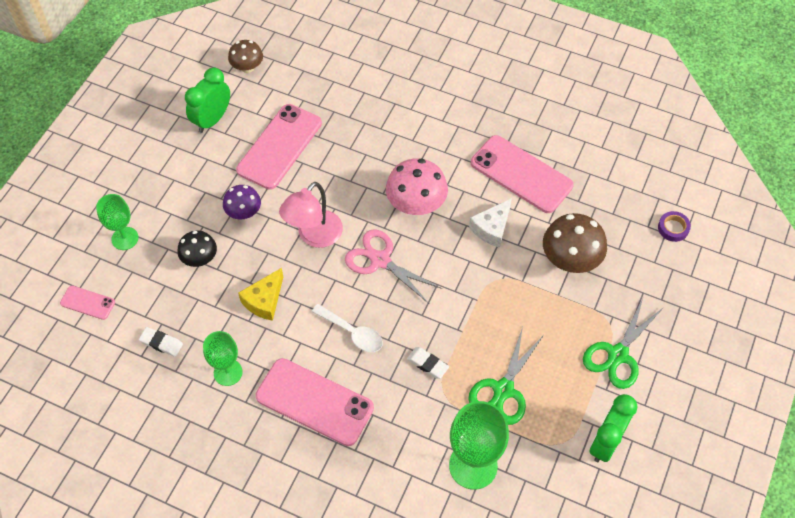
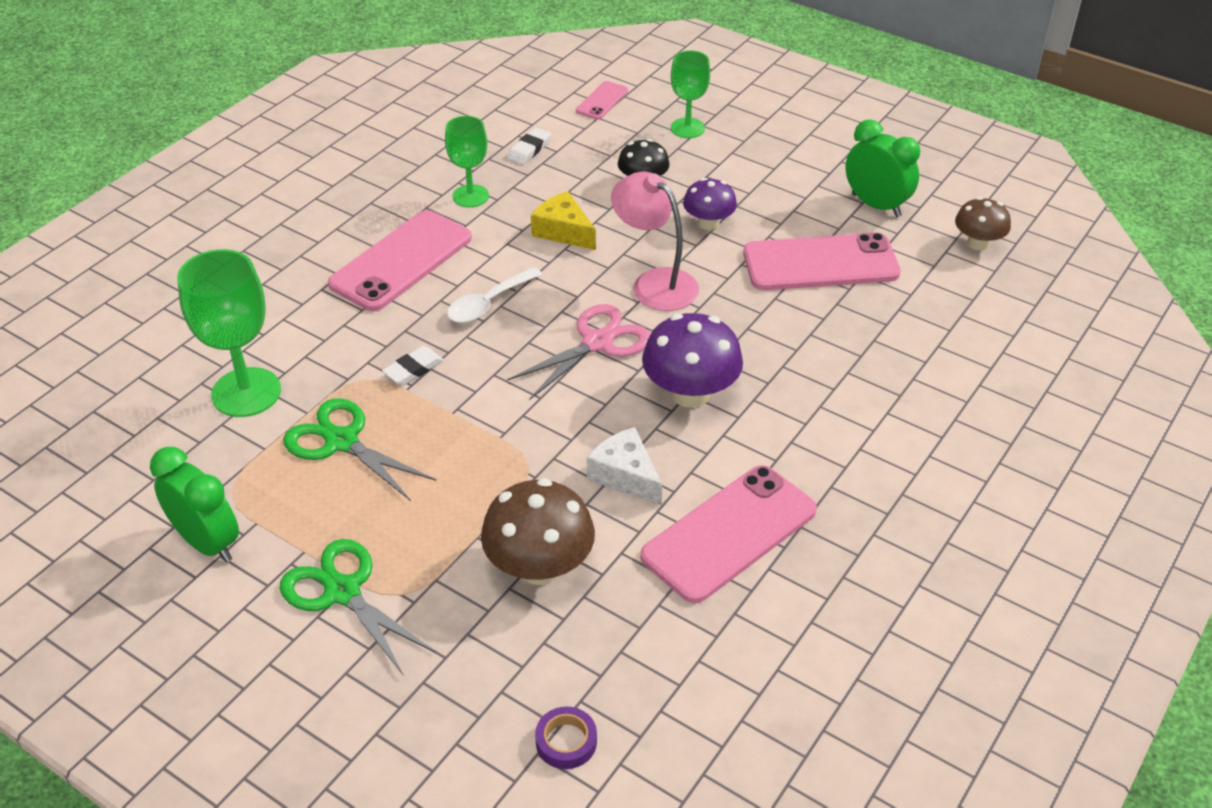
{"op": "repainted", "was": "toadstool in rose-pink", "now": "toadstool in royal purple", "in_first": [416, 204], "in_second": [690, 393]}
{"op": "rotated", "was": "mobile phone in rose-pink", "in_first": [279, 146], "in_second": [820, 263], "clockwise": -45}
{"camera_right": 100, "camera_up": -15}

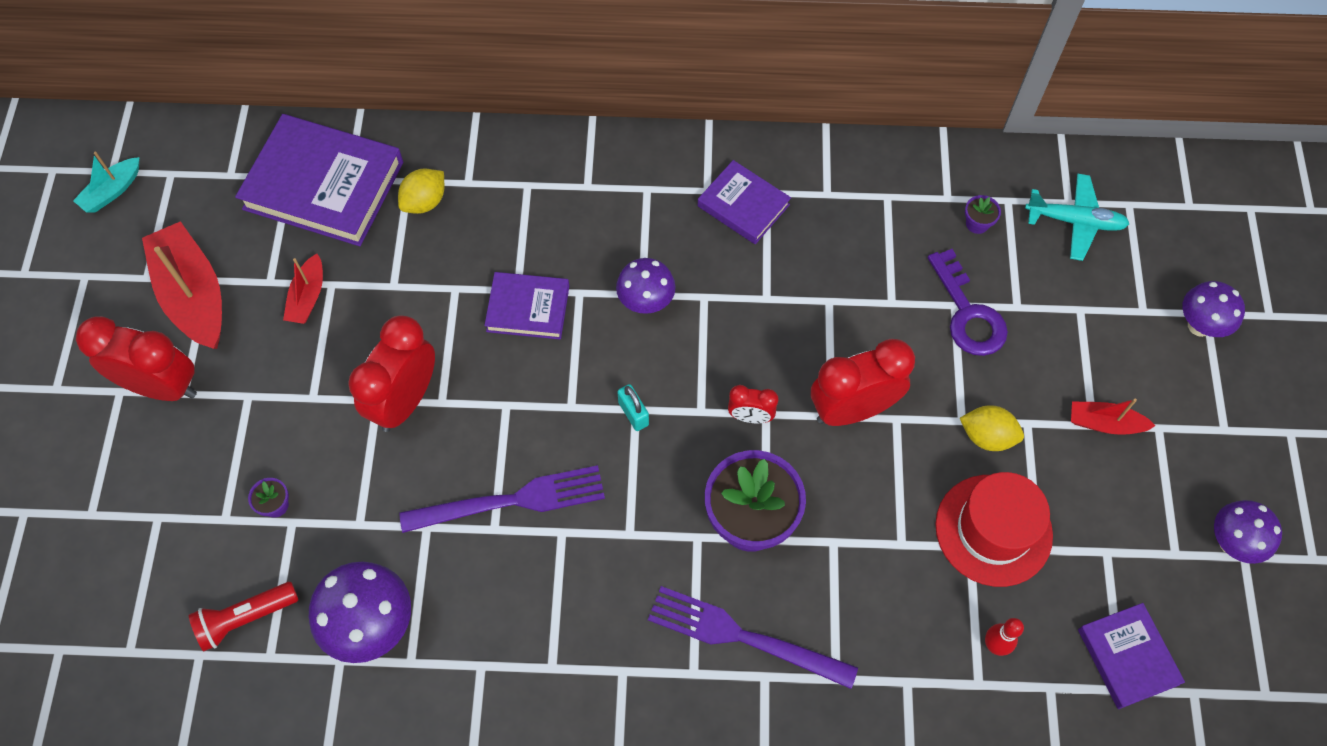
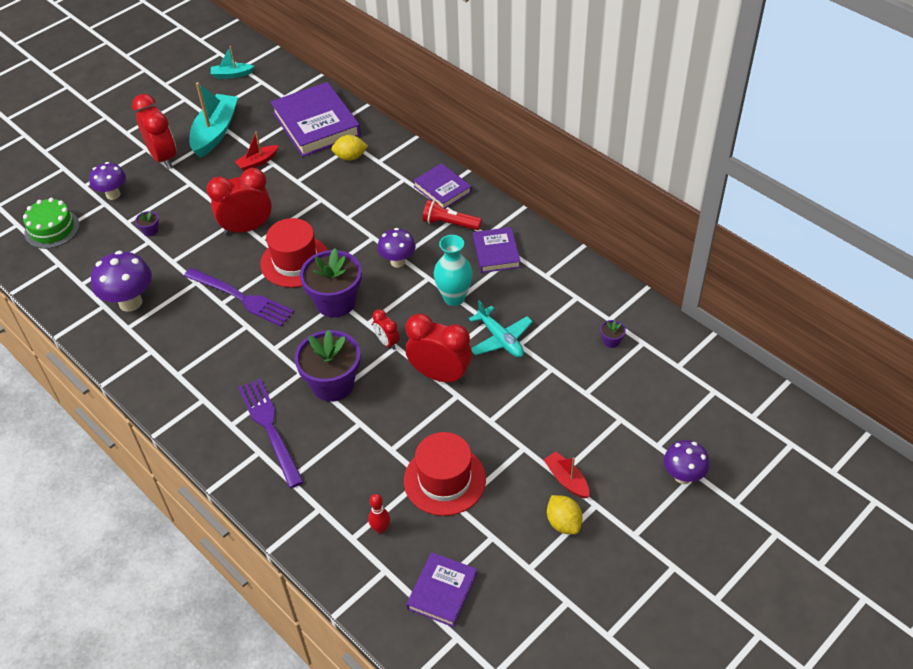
{"op": "new", "now": "cake in emerald", "in_second": [52, 229]}
{"op": "shifted", "was": "toadstool in royal purple", "in_first": [1231, 543], "in_second": [113, 194]}
{"op": "repainted", "was": "sailboat in crimson", "now": "sailboat in turquoise", "in_first": [193, 295], "in_second": [215, 132]}
{"op": "new", "now": "top hat in crimson", "in_second": [295, 261]}
{"op": "swapped", "was": "padlock in turquoise", "now": "flower pot in royal purple", "in_first": [633, 413], "in_second": [335, 302]}
{"op": "shifted", "was": "book in royal purple", "in_first": [528, 308], "in_second": [442, 189]}
{"op": "shifted", "was": "torch in crimson", "in_first": [245, 618], "in_second": [450, 223]}
{"op": "new", "now": "flower vase in turquoise", "in_second": [454, 298]}
{"op": "shifted", "was": "toy plane in turquoise", "in_first": [1075, 221], "in_second": [500, 339]}
{"op": "shifted", "was": "lemon in golden", "in_first": [987, 436], "in_second": [563, 523]}
{"op": "gone", "was": "latchkey in royal purple", "in_first": [967, 313]}
{"camera_right": 45, "camera_up": -15}

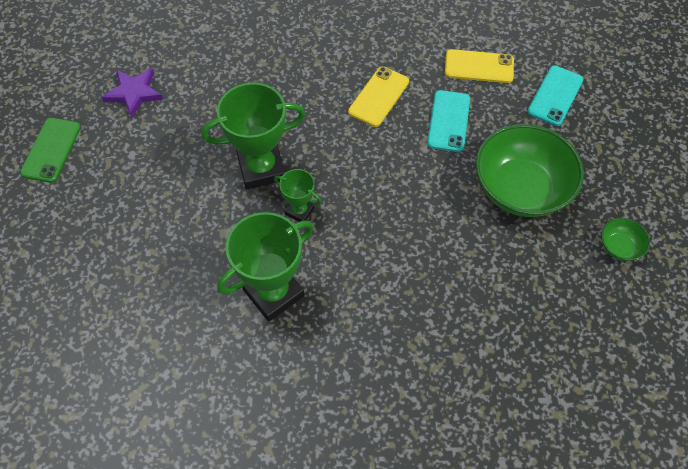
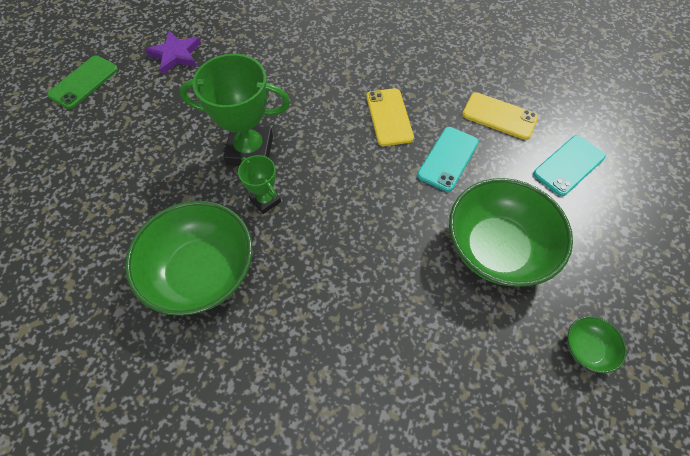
{"op": "swapped", "was": "trophy in emerald", "now": "bowl in emerald", "in_first": [273, 292], "in_second": [202, 272]}
{"op": "rotated", "was": "mobile phone in golden", "in_first": [379, 97], "in_second": [389, 117], "clockwise": -60}
{"camera_right": 20, "camera_up": 0}

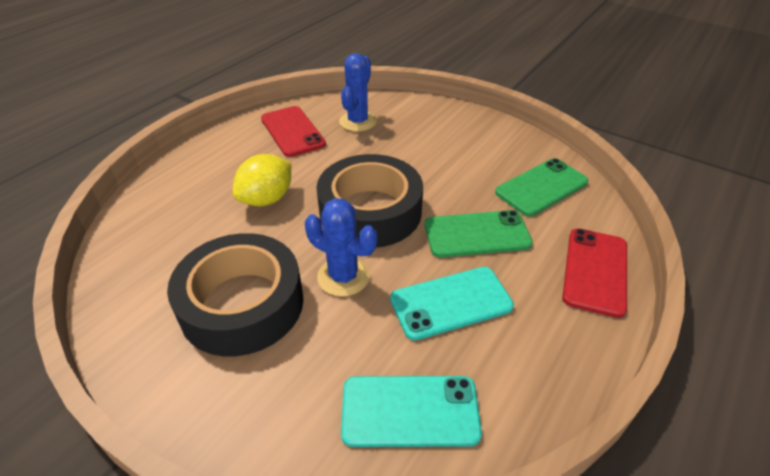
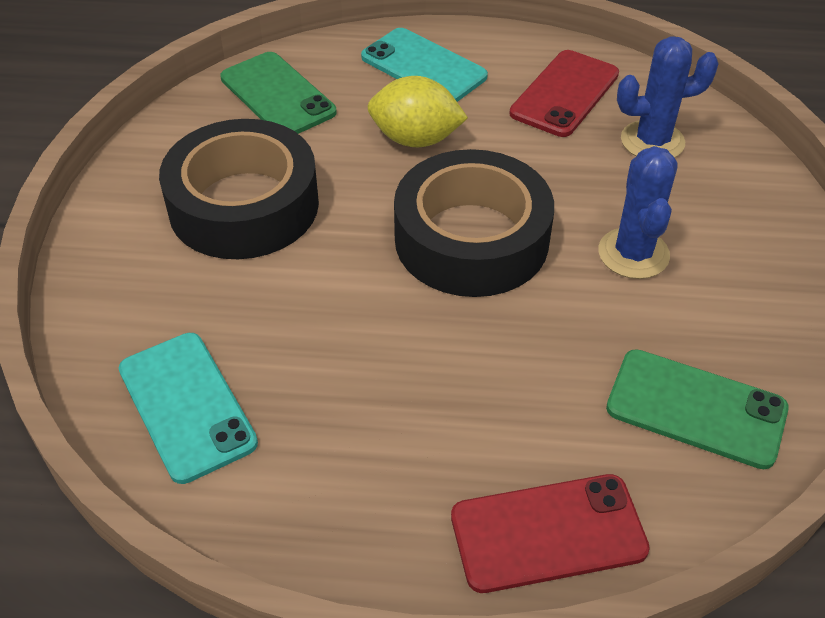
{"op": "shifted", "was": "mobile phone in emerald", "in_first": [477, 234], "in_second": [277, 95]}
{"op": "shifted", "was": "mobile phone in turquoise", "in_first": [451, 302], "in_second": [423, 67]}
{"op": "shifted", "was": "prickly plant in blue", "in_first": [343, 276], "in_second": [633, 254]}
{"camera_right": 60, "camera_up": 5}

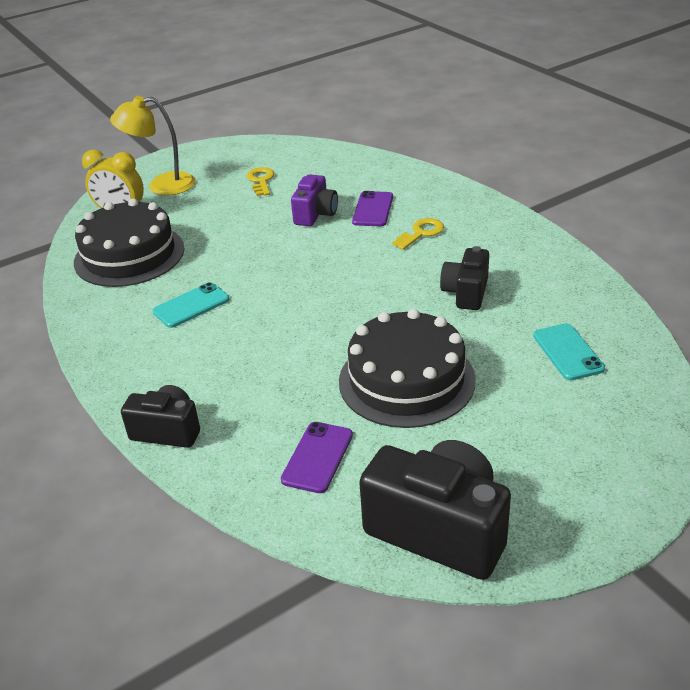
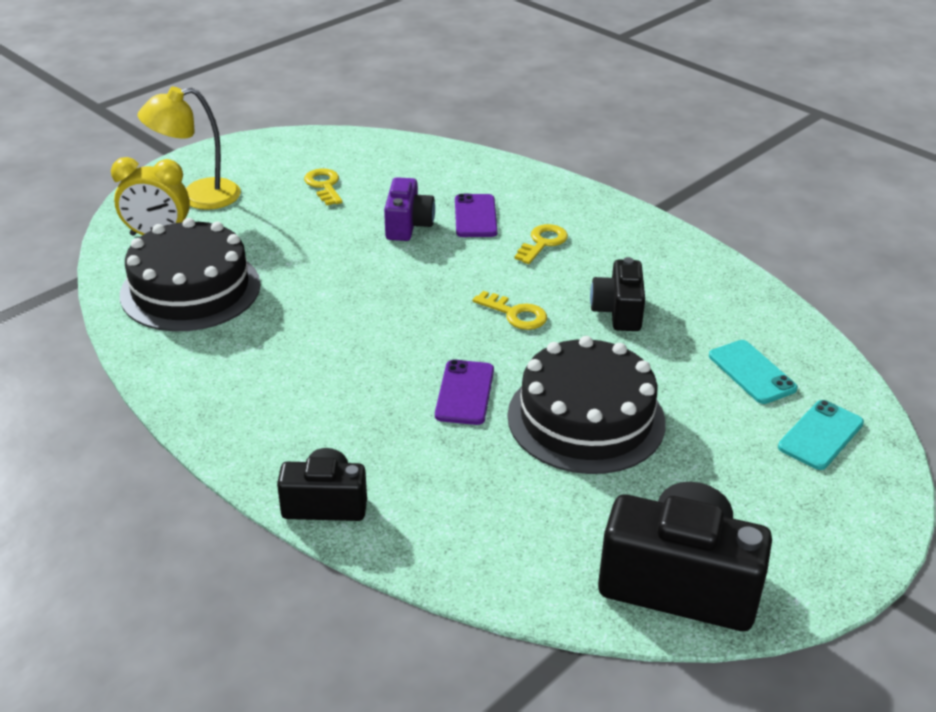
{"op": "shifted", "was": "mobile phone in royal purple", "in_first": [317, 457], "in_second": [464, 393]}
{"op": "new", "now": "latchkey in golden", "in_second": [515, 314]}
{"op": "shifted", "was": "mobile phone in turquoise", "in_first": [191, 305], "in_second": [820, 435]}
{"camera_right": -15, "camera_up": 0}

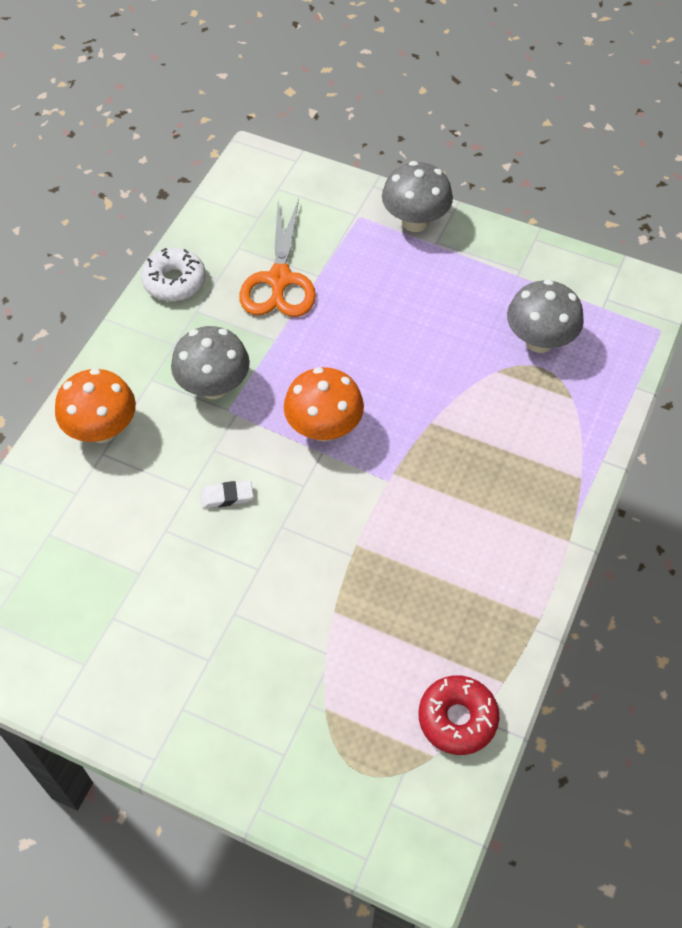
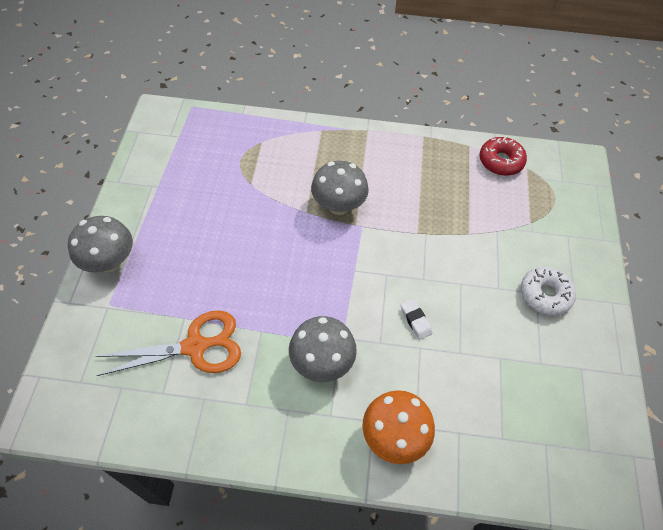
{"op": "shifted", "was": "toadstool in grey", "in_first": [539, 340], "in_second": [338, 206]}
{"op": "shifted", "was": "glazed donut in white", "in_first": [174, 281], "in_second": [545, 295]}
{"op": "gone", "was": "toadstool in bright orange", "in_first": [324, 428]}
{"camera_right": -110, "camera_up": 0}

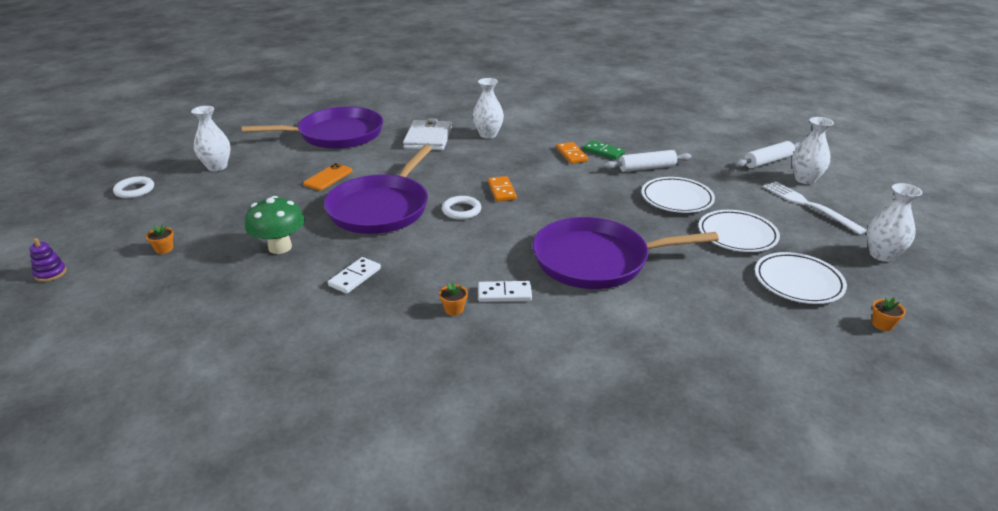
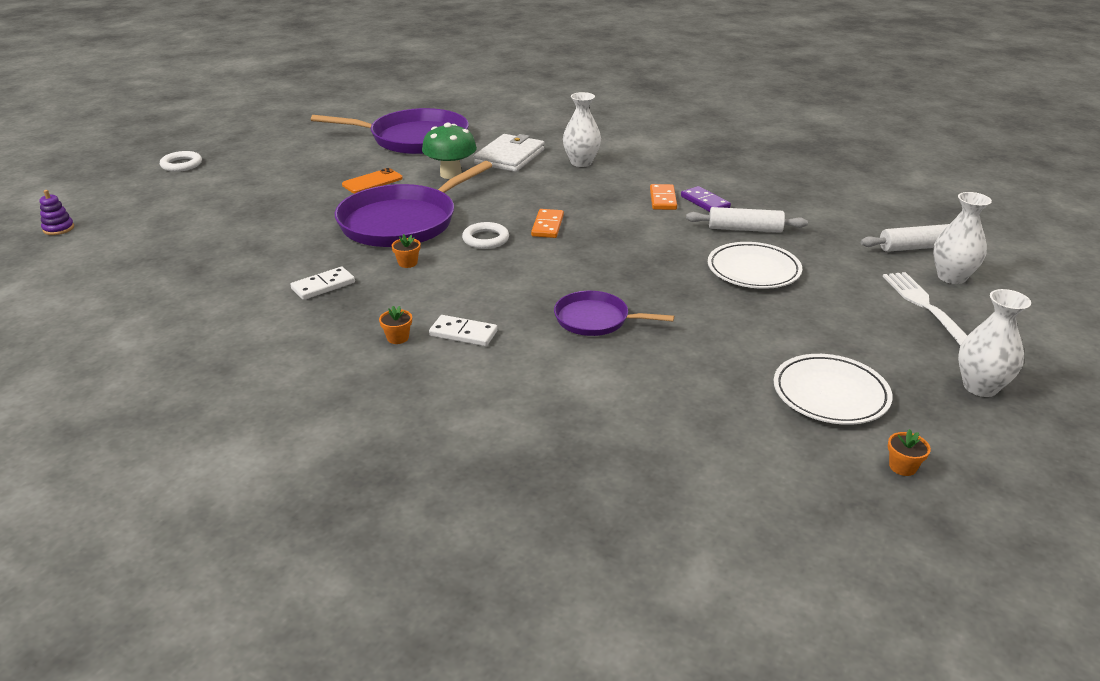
{"op": "shifted", "was": "flower pot in bright orange", "in_first": [164, 249], "in_second": [407, 263]}
{"op": "shifted", "was": "toadstool in emerald", "in_first": [280, 247], "in_second": [451, 174]}
{"op": "scaled", "was": "frying pan in royal purple", "in_first": [596, 260], "in_second": [595, 319], "ratio": 0.53}
{"op": "repainted", "was": "domino tile in emerald", "now": "domino tile in royal purple", "in_first": [603, 152], "in_second": [705, 202]}
{"op": "gone", "was": "flower vase in white", "in_first": [217, 166]}
{"op": "gone", "was": "plate in white", "in_first": [737, 235]}
{"camera_right": 20, "camera_up": 0}

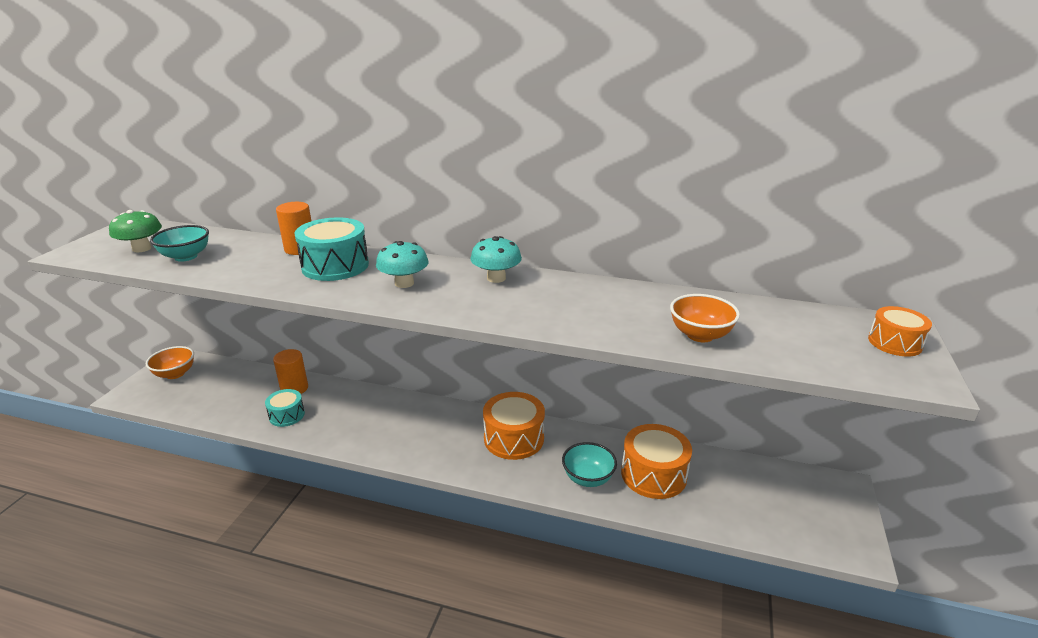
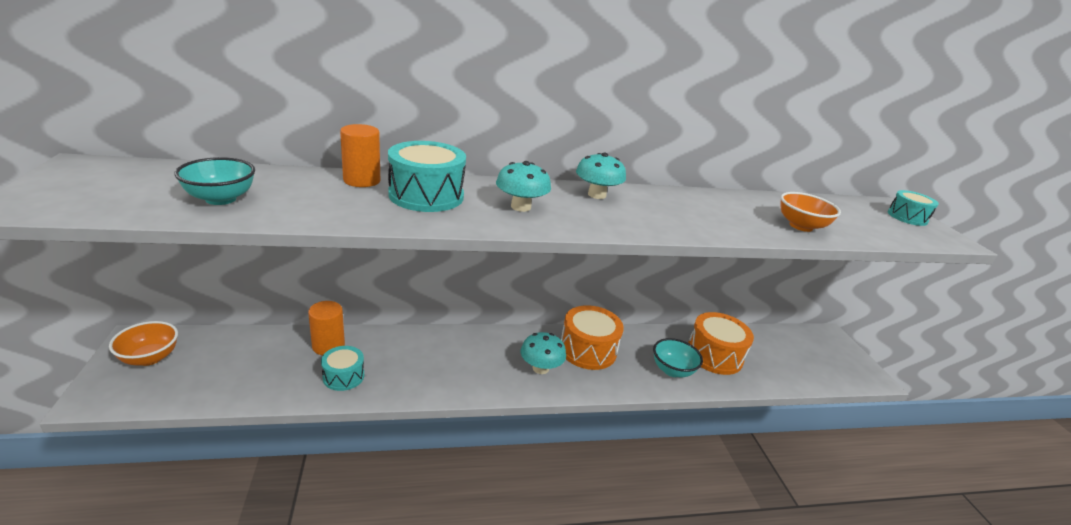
{"op": "new", "now": "toadstool in turquoise", "in_second": [540, 368]}
{"op": "repainted", "was": "toy drum in bright orange", "now": "toy drum in turquoise", "in_first": [894, 343], "in_second": [907, 217]}
{"op": "gone", "was": "toadstool in emerald", "in_first": [142, 248]}
{"camera_right": -30, "camera_up": 0}

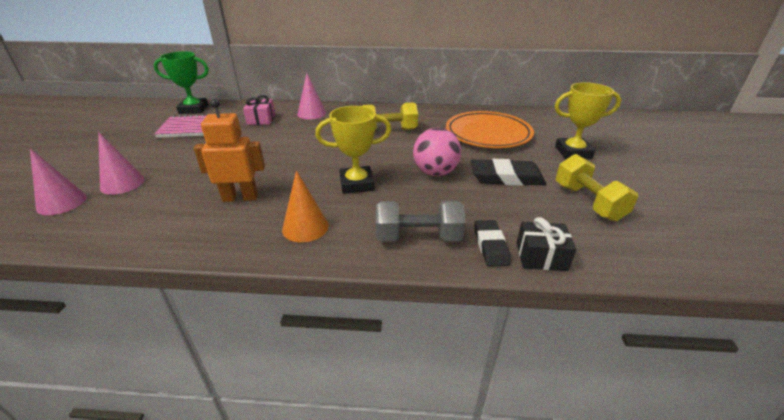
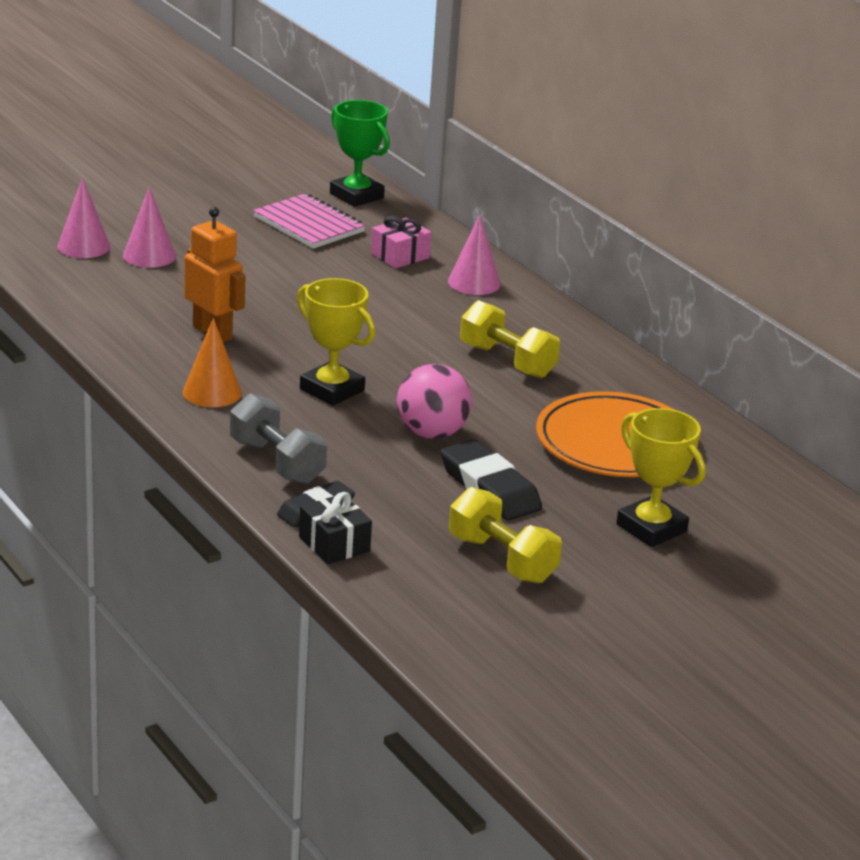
{"op": "rotated", "was": "free weight in golden", "in_first": [588, 202], "in_second": [501, 559], "clockwise": -75}
{"camera_right": 50, "camera_up": -5}

